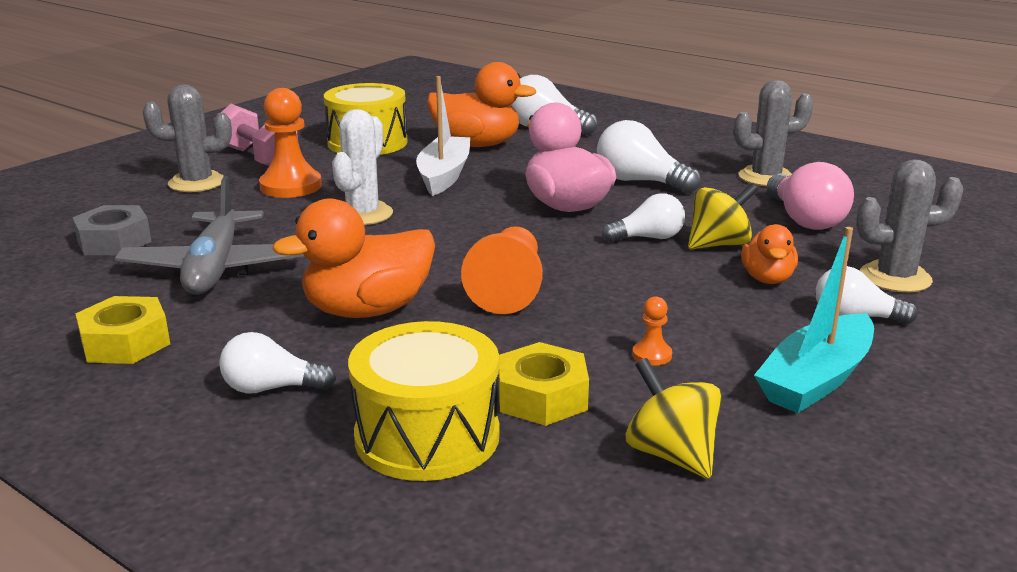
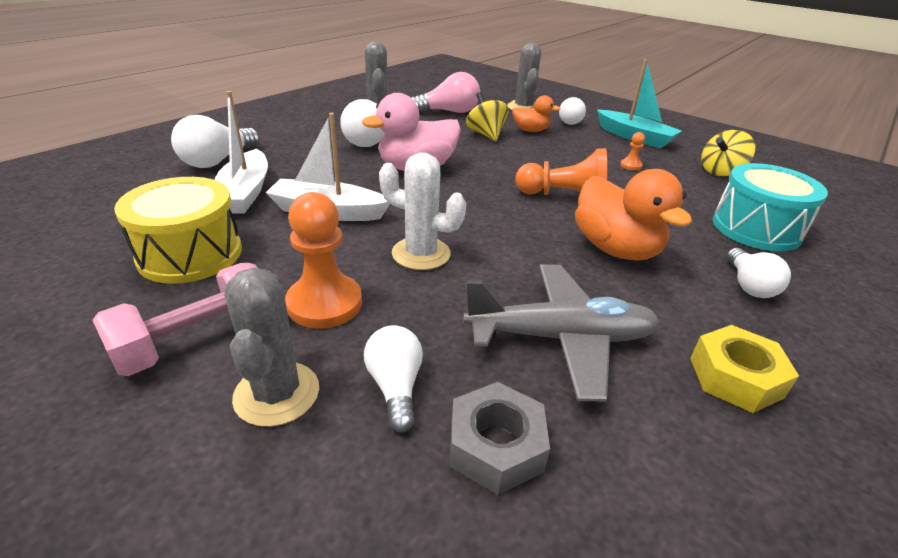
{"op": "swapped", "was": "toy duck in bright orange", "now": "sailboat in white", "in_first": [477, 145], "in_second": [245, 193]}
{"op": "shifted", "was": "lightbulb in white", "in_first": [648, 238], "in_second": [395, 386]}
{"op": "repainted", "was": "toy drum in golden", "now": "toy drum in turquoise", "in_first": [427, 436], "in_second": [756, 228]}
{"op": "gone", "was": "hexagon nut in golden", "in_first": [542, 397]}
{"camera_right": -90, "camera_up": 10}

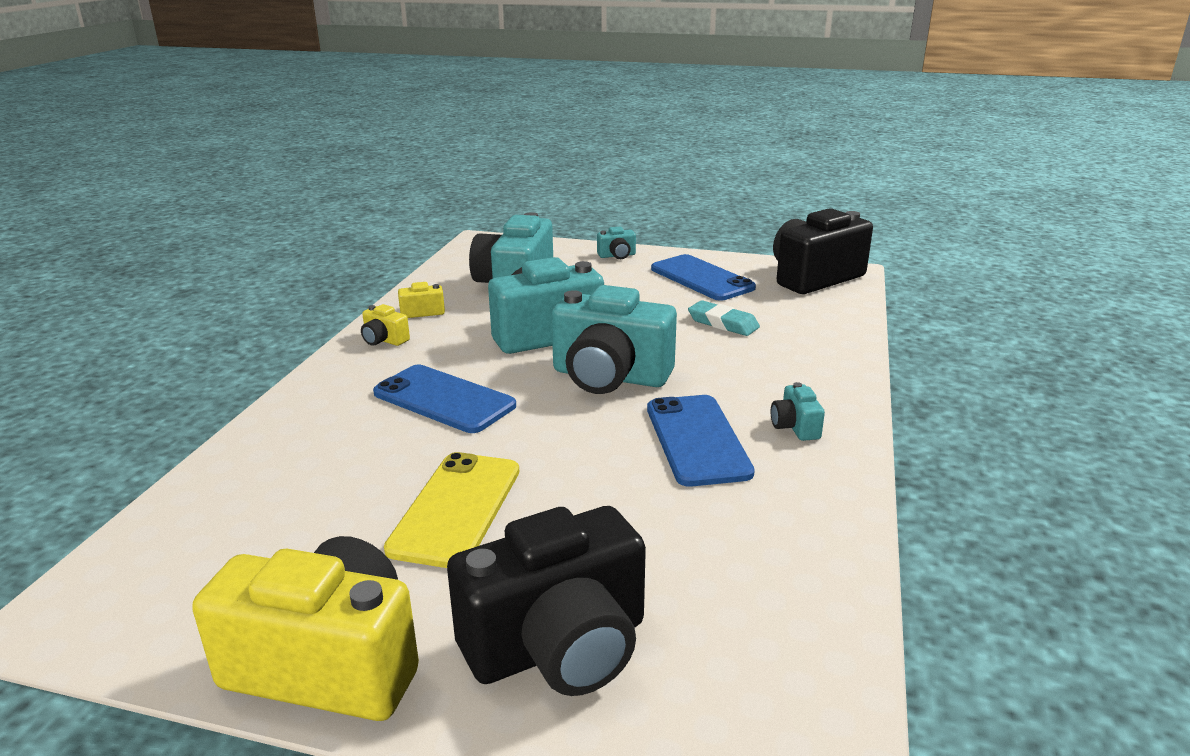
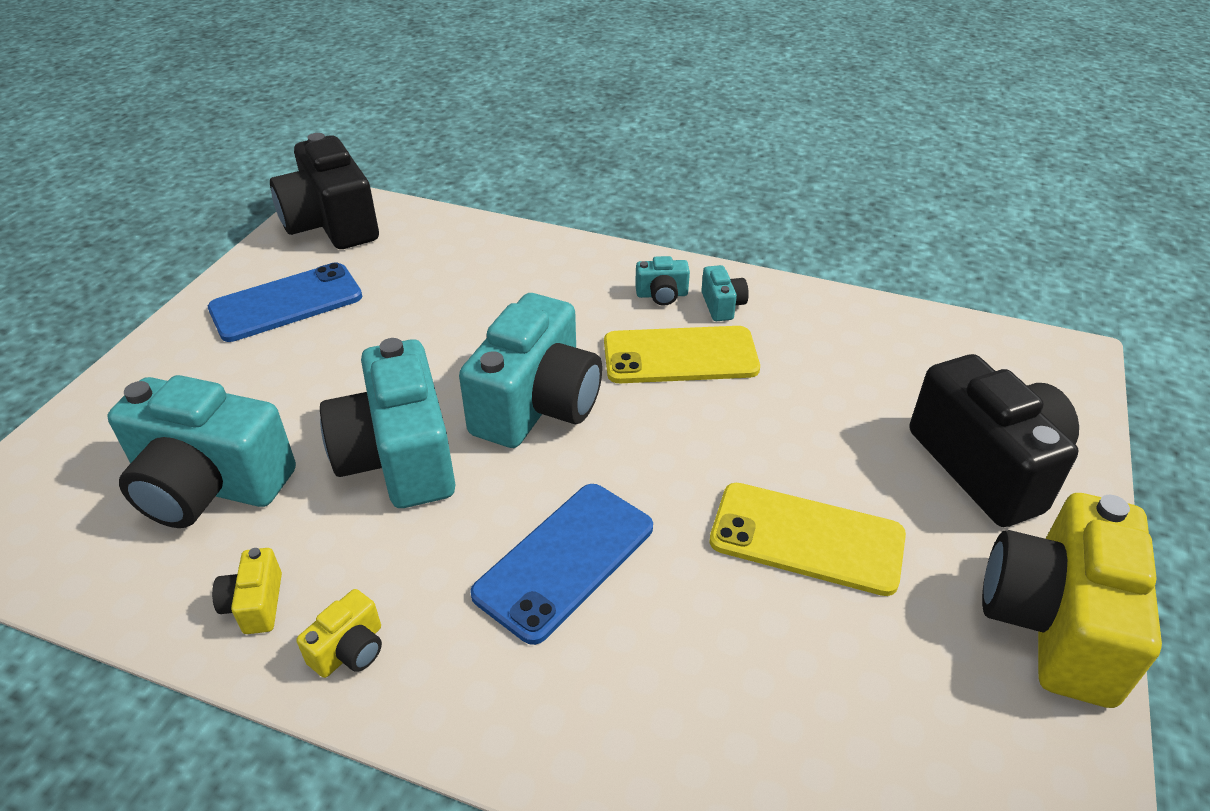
{"op": "repainted", "was": "mobile phone in blue", "now": "mobile phone in golden", "in_first": [696, 440], "in_second": [680, 356]}
{"op": "shifted", "was": "camera in turquoise", "in_first": [617, 256], "in_second": [722, 305]}
{"op": "gone", "was": "pencil eraser in turquoise", "in_first": [723, 323]}
{"camera_right": -85, "camera_up": 15}

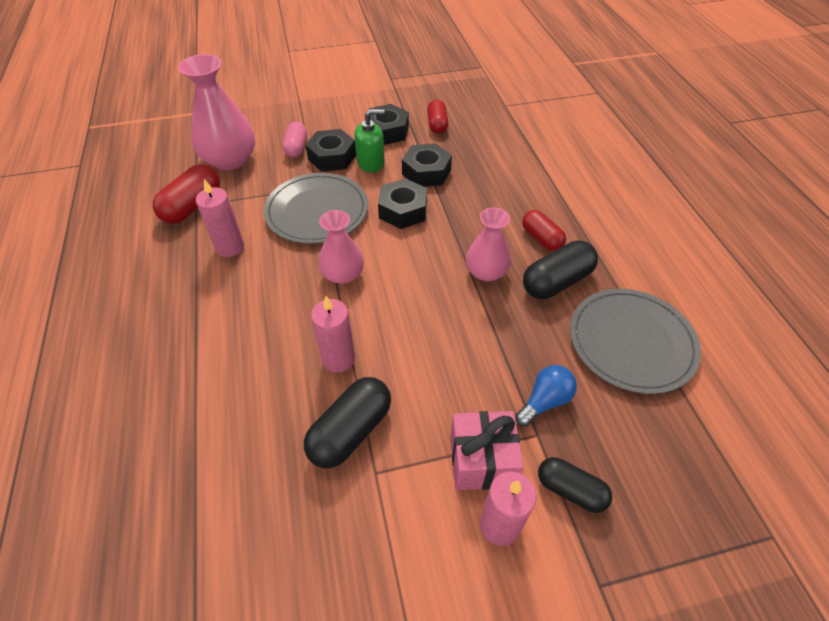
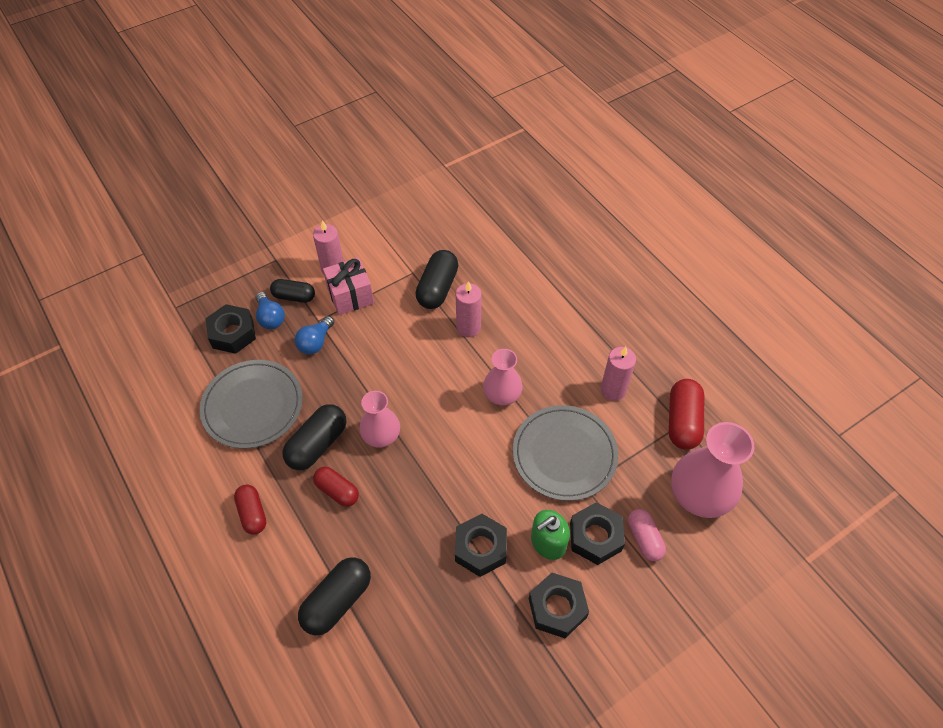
{"op": "shifted", "was": "hexagon nut in ebony", "in_first": [403, 210], "in_second": [233, 333]}
{"op": "shifted", "was": "pill in crimson", "in_first": [437, 124], "in_second": [252, 513]}
{"op": "new", "now": "lightbulb in blue", "in_second": [270, 318]}
{"op": "new", "now": "pill in ebony", "in_second": [337, 601]}
{"camera_right": 160, "camera_up": 5}

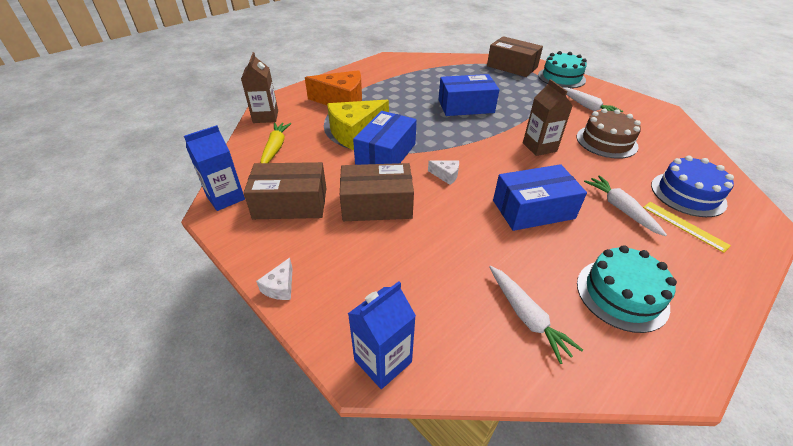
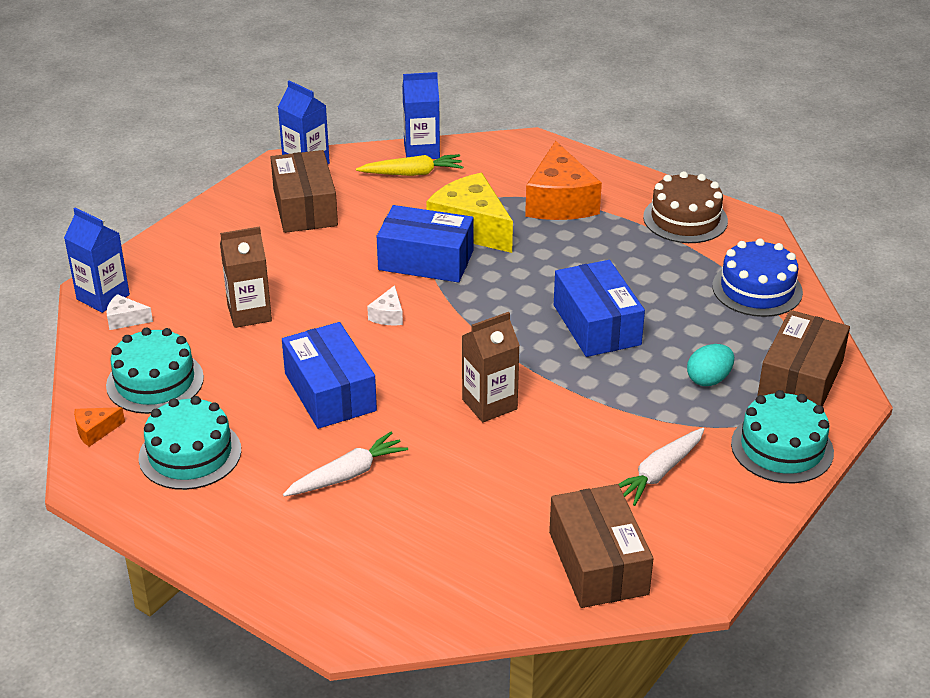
{"op": "new", "now": "cheese wedge in bright orange", "in_second": [95, 431]}
{"op": "swapped", "was": "root vegetable in white", "now": "cake in turquoise", "in_first": [527, 316], "in_second": [155, 381]}
{"op": "shifted", "was": "cheese wedge in white", "in_first": [280, 287], "in_second": [125, 319]}
{"op": "shifted", "was": "carton in dark brown", "in_first": [265, 117], "in_second": [249, 313]}
{"op": "new", "now": "carton in blue", "in_second": [421, 151]}
{"op": "shifted", "was": "parcel in dark brown", "in_first": [377, 204], "in_second": [598, 563]}
{"op": "shifted", "was": "cake in dark brown", "in_first": [606, 141], "in_second": [685, 219]}
{"op": "new", "now": "toy egg in turquoise", "in_second": [709, 379]}
{"op": "shifted", "was": "cake in blue", "in_first": [687, 194], "in_second": [757, 289]}
{"op": "gone", "was": "ruler in golden", "in_first": [684, 226]}
{"camera_right": 80, "camera_up": -5}

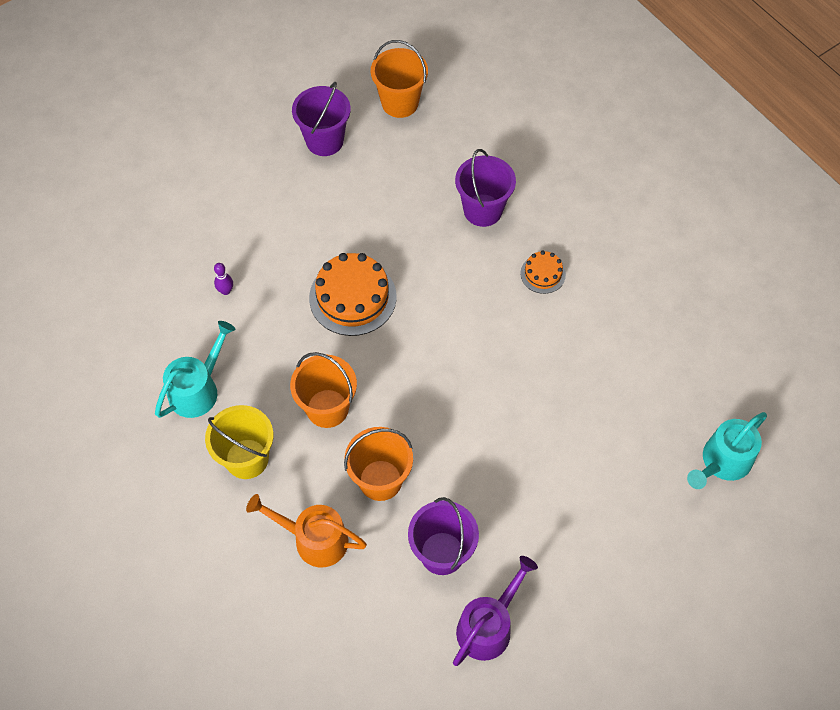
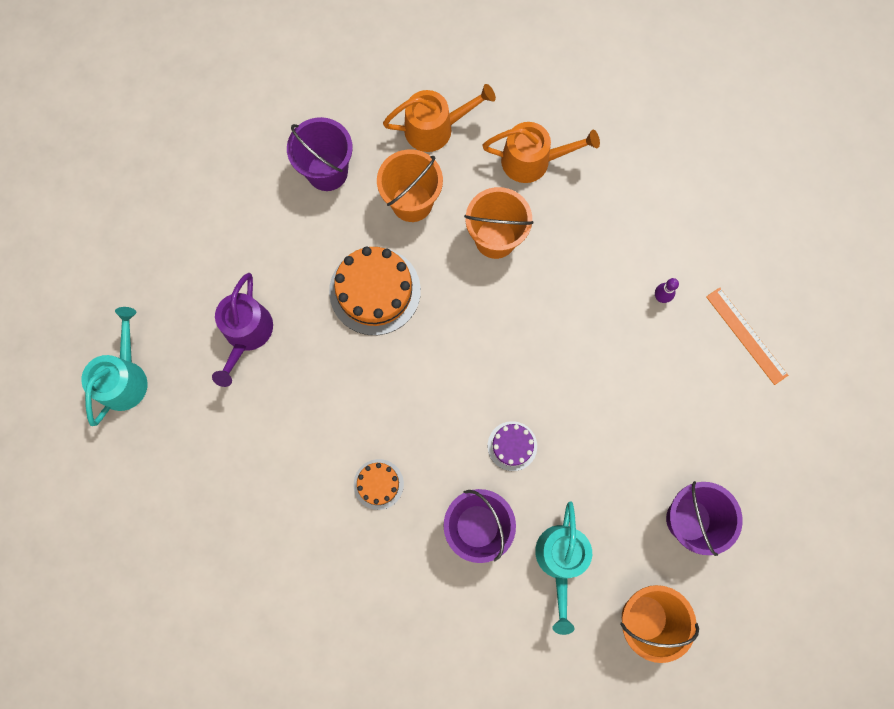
{"op": "shifted", "was": "watering can in royal purple", "in_first": [488, 626], "in_second": [246, 334]}
{"op": "shifted", "was": "cake in bright orange", "in_first": [352, 297], "in_second": [375, 291]}
{"op": "swapped", "was": "bucket in golden", "now": "watering can in bright orange", "in_first": [247, 459], "in_second": [532, 161]}
{"op": "new", "now": "cake in royal purple", "in_second": [512, 446]}
{"op": "shifted", "was": "watering can in turquoise", "in_first": [198, 389], "in_second": [560, 560]}
{"op": "new", "now": "ruler in bright orange", "in_second": [746, 335]}
{"camera_right": 150, "camera_up": 15}

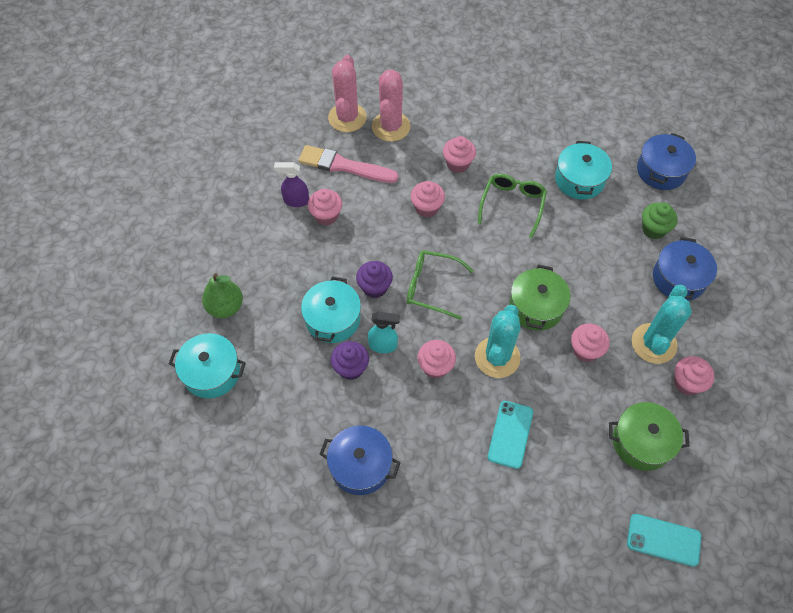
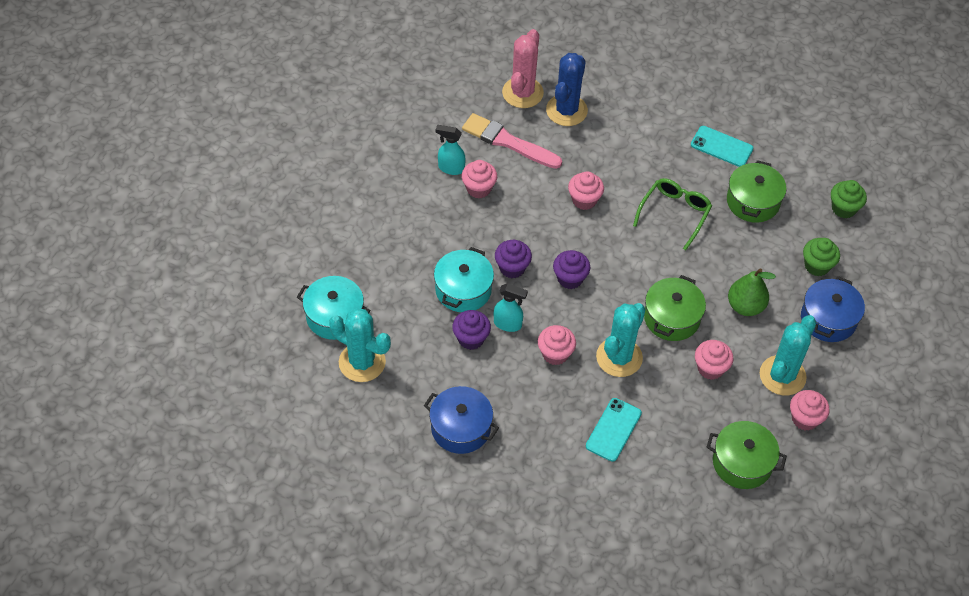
{"op": "new", "now": "prickly plant in turquoise", "in_second": [362, 362]}
{"op": "repainted", "was": "spray cleaner in royal purple", "now": "spray cleaner in turquoise", "in_first": [296, 201], "in_second": [451, 168]}
{"op": "repainted", "was": "prickly plant in rose-pink", "now": "prickly plant in blue", "in_first": [391, 127], "in_second": [566, 110]}
{"op": "swapped", "was": "eyeglasses in emerald", "now": "muffin in royal purple", "in_first": [431, 287], "in_second": [570, 278]}
{"op": "shifted", "was": "mobile phone in turquoise", "in_first": [663, 540], "in_second": [721, 147]}
{"op": "repainted", "was": "pot in turquoise", "now": "pot in emerald", "in_first": [579, 180], "in_second": [753, 202]}
{"op": "shifted", "was": "toy pear in emerald", "in_first": [225, 307], "in_second": [745, 306]}
{"op": "swapped", "was": "pot in blue", "now": "muffin in emerald", "in_first": [661, 171], "in_second": [843, 208]}
{"op": "gone", "was": "muffin in rose-pink", "in_first": [458, 164]}
{"camera_right": 10, "camera_up": -5}

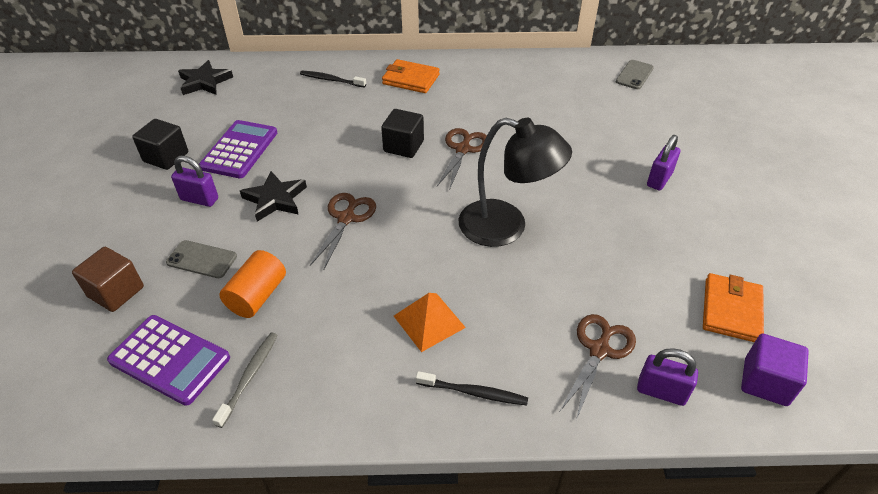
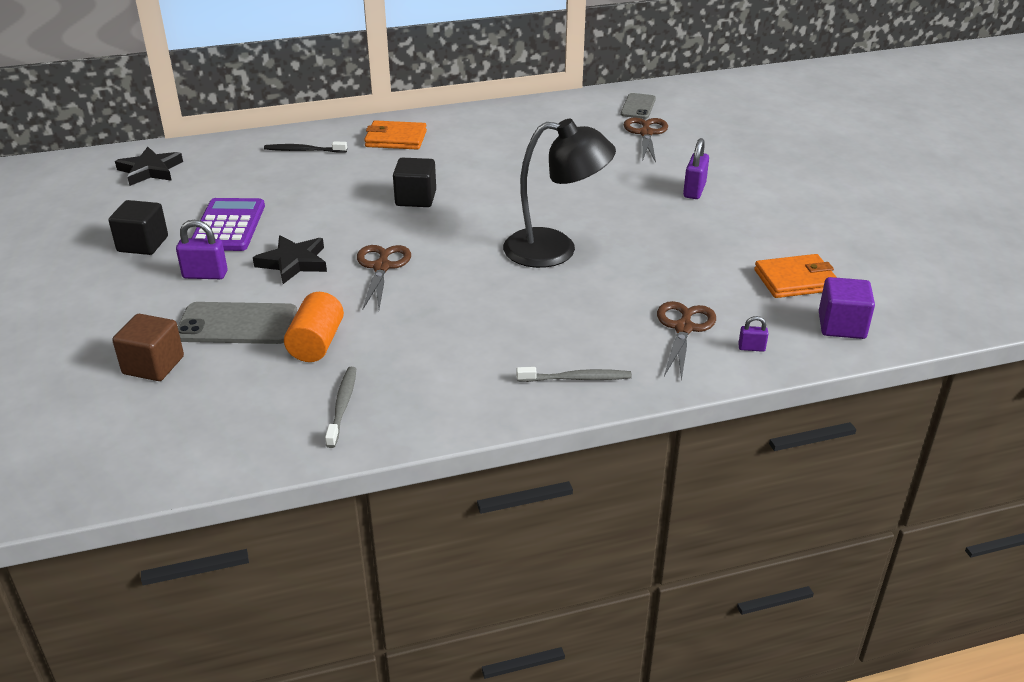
{"op": "scaled", "was": "mobile phone in grey", "in_first": [202, 259], "in_second": [237, 324], "ratio": 1.57}
{"op": "repainted", "was": "tooth brush in ebony", "now": "tooth brush in grey", "in_first": [474, 392], "in_second": [576, 378]}
{"op": "shifted", "was": "pair of scissors in dark brown", "in_first": [463, 149], "in_second": [646, 133]}
{"op": "scaled", "was": "padlock in royal purple", "in_first": [661, 391], "in_second": [751, 348], "ratio": 0.56}
{"op": "rotated", "was": "wallet in bright orange", "in_first": [731, 310], "in_second": [795, 280], "clockwise": 75}
{"op": "gone", "was": "adding machine in royal purple", "in_first": [170, 359]}
{"op": "gone", "was": "solid pyramid in bright orange", "in_first": [429, 321]}
{"camera_right": -15, "camera_up": -10}

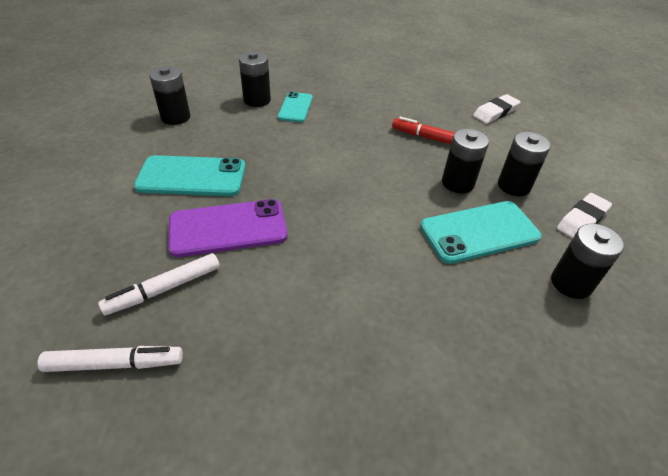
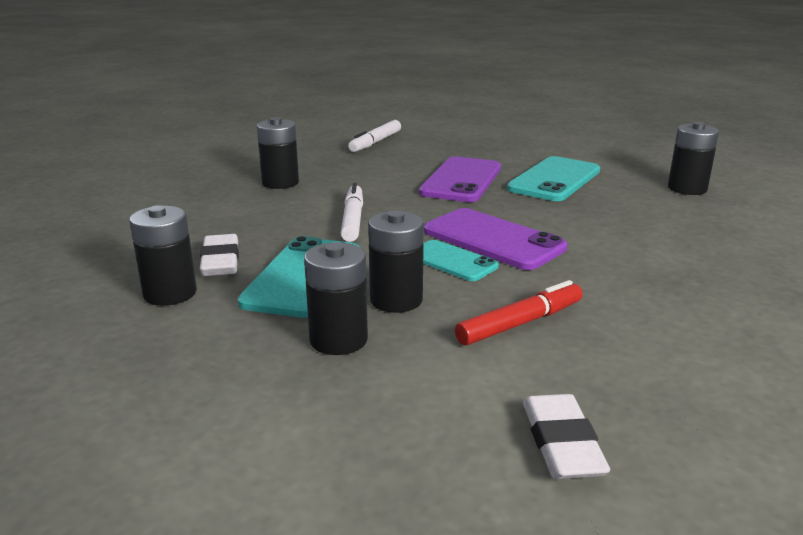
{"op": "shifted", "was": "pencil eraser in white", "in_first": [582, 220], "in_second": [220, 261]}
{"op": "shifted", "was": "battery in ebony", "in_first": [257, 100], "in_second": [280, 183]}
{"op": "shifted", "was": "marker in white", "in_first": [164, 289], "in_second": [352, 220]}
{"op": "shifted", "was": "mobile phone in turquoise", "in_first": [295, 107], "in_second": [452, 261]}
{"op": "new", "now": "mobile phone in royal purple", "in_second": [493, 239]}
{"camera_right": 125, "camera_up": -20}

